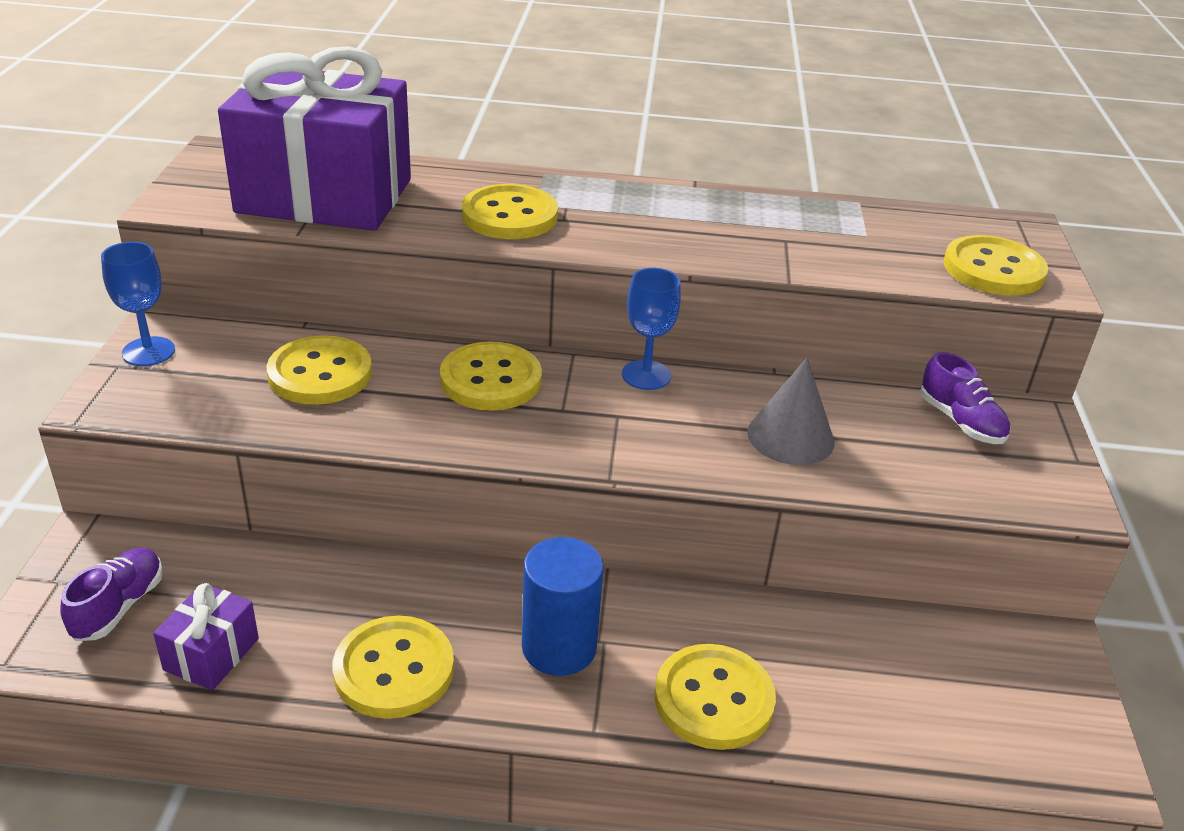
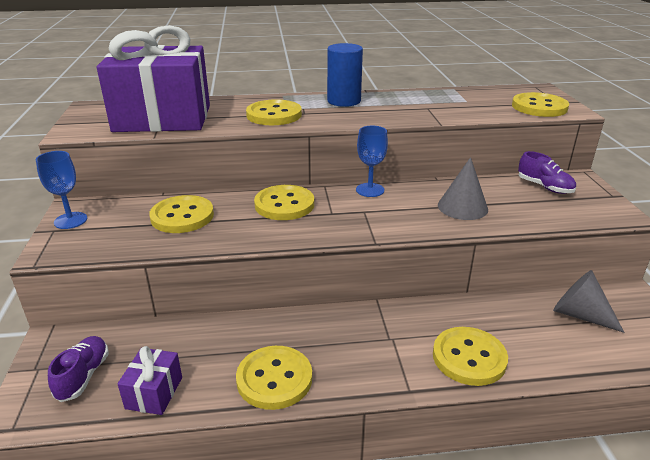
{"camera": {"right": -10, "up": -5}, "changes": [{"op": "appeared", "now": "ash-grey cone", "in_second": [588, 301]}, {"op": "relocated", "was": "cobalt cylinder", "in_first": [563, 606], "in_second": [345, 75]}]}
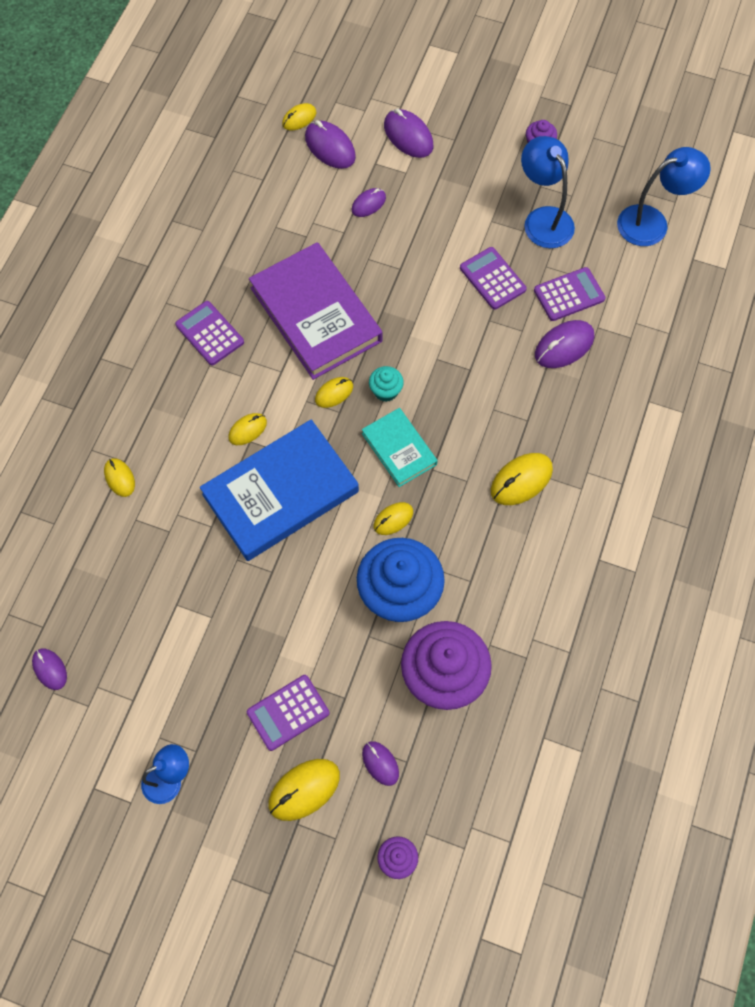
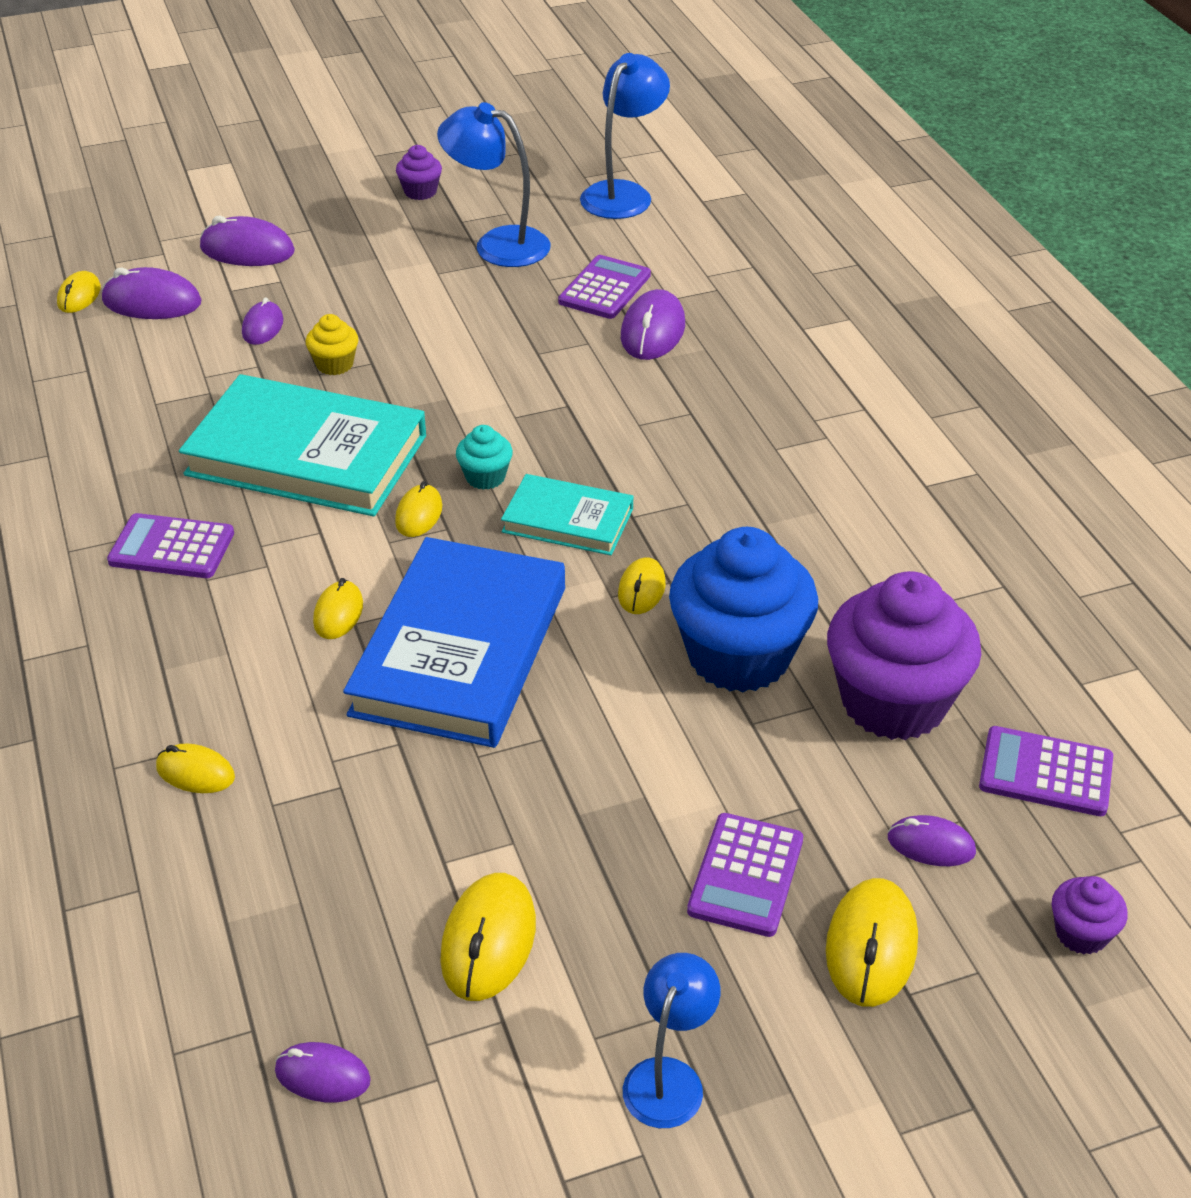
{"camera": {"right": -40, "up": -25}, "changes": [{"op": "appeared", "now": "bright yellow fairy cake", "in_second": [332, 344]}, {"op": "relocated", "was": "royal purple adding machine", "in_first": [493, 278], "in_second": [1046, 771]}, {"op": "relocated", "was": "bright yellow mouse", "in_first": [522, 479], "in_second": [488, 937]}, {"op": "colour", "was": "royal purple hardback", "now": "aqua hardback", "in_first": [316, 311], "in_second": [302, 445]}]}
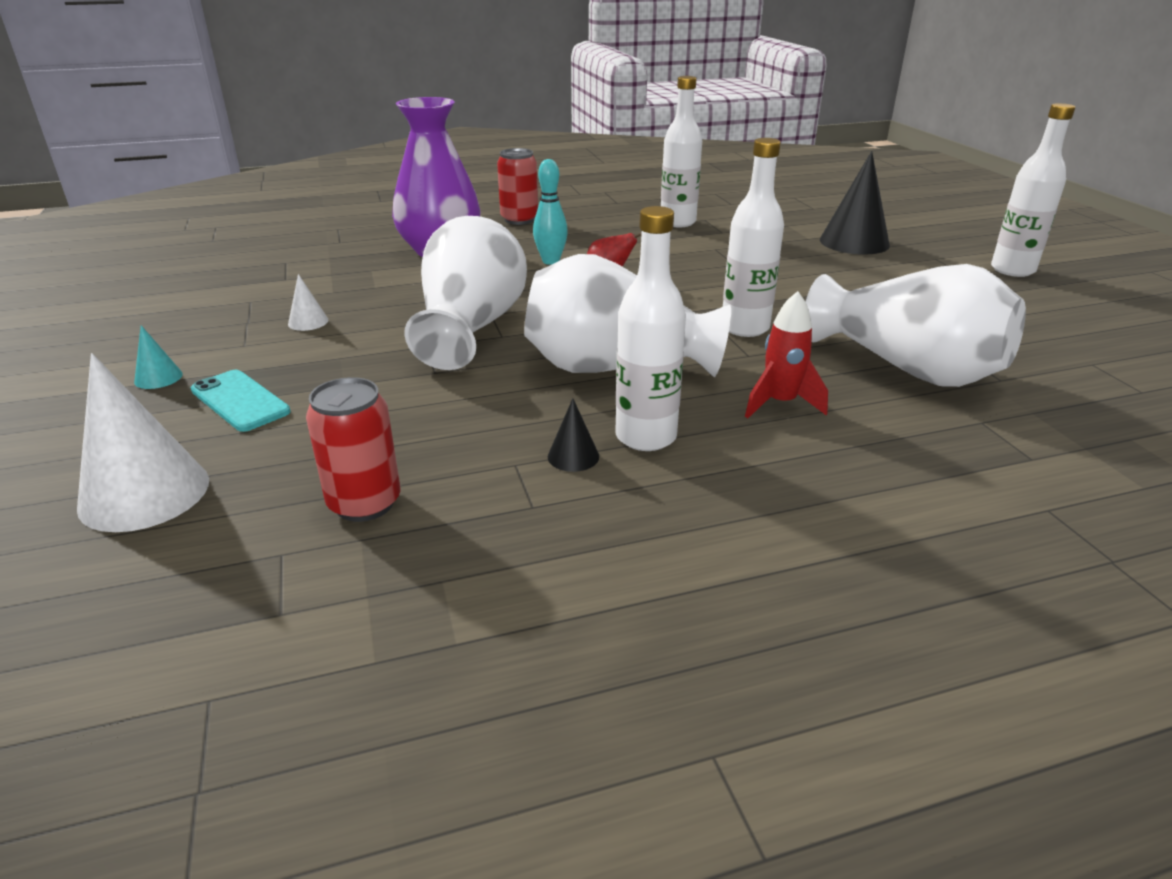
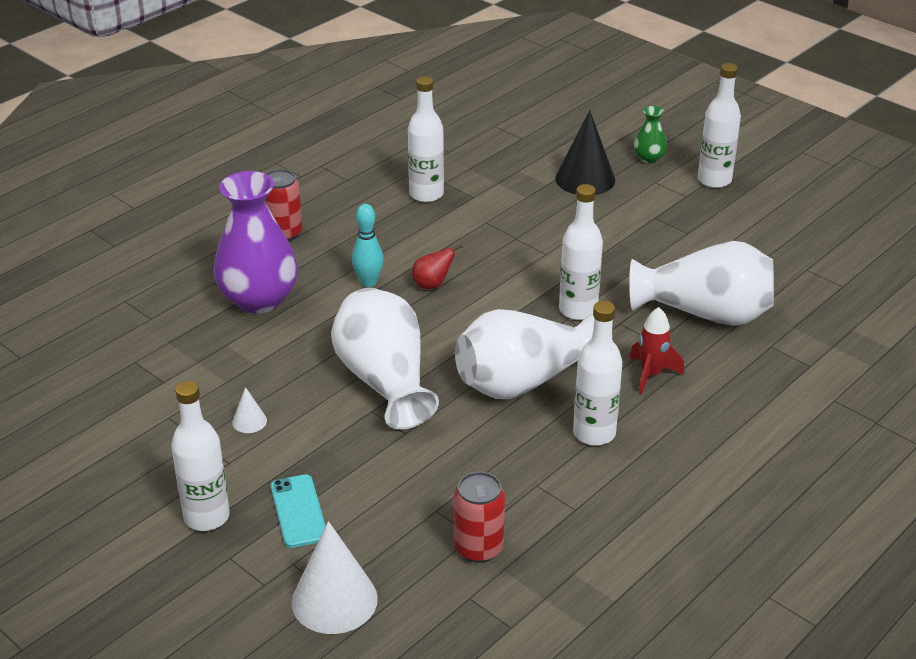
{"camera": {"right": -30, "up": 5}, "changes": [{"op": "missing", "was": "ebony cone", "in_first": [573, 435]}, {"op": "appeared", "now": "green vase", "in_second": [650, 134]}, {"op": "exchanged", "was": "aqua cone", "now": "pure white flask", "in_first": [158, 357], "in_second": [200, 456]}, {"op": "spun", "was": "aqua mobile phone", "in_first": [241, 401], "in_second": [298, 511], "clockwise": 60}]}
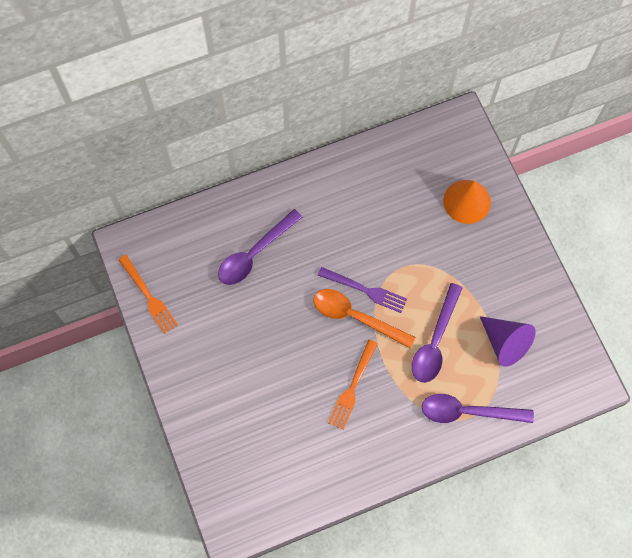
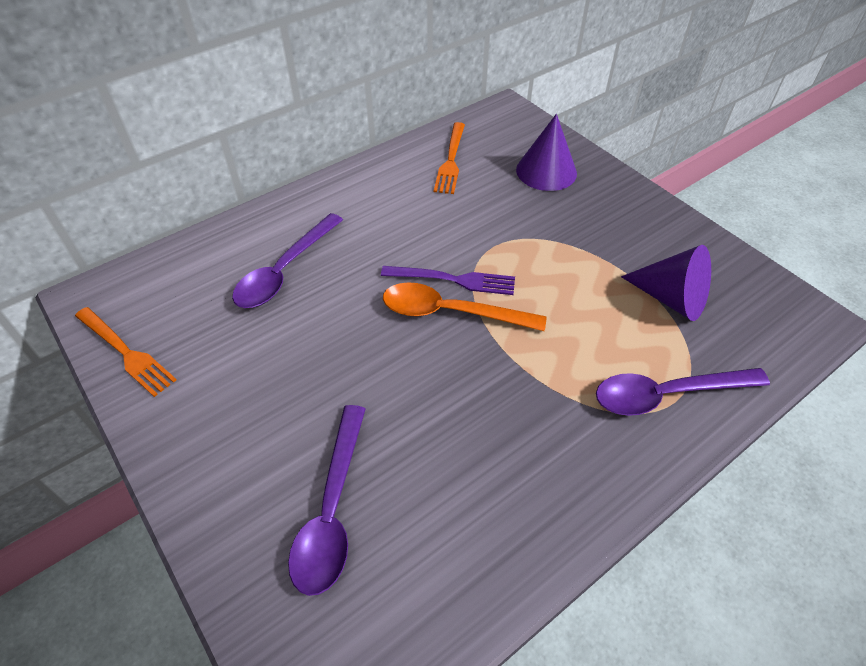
{"camera": {"right": -15, "up": -20}, "changes": [{"op": "relocated", "was": "orange table fork", "in_first": [353, 384], "in_second": [449, 158]}, {"op": "relocated", "was": "royal purple tablespoon", "in_first": [437, 333], "in_second": [327, 500]}, {"op": "colour", "was": "orange cone", "now": "royal purple cone", "in_first": [467, 202], "in_second": [546, 152]}]}
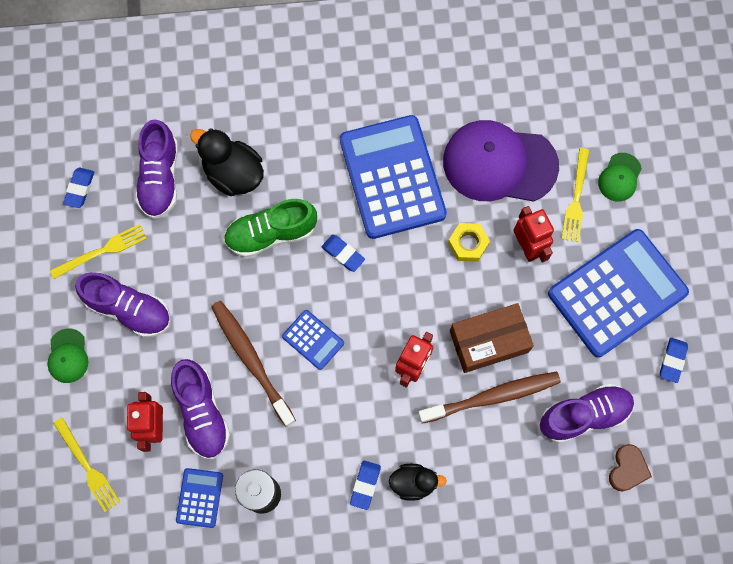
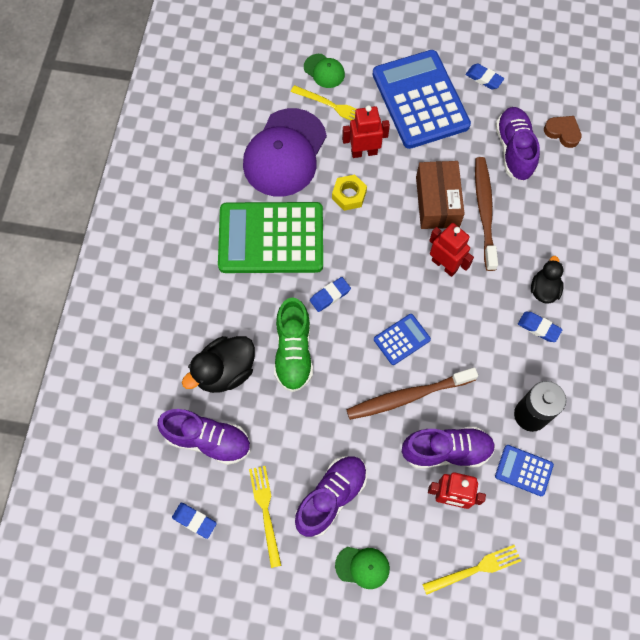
{"camera": {"right": -75, "up": -5}, "changes": [{"op": "colour", "was": "cobalt adding machine", "now": "green adding machine", "in_first": [393, 177], "in_second": [270, 237]}]}
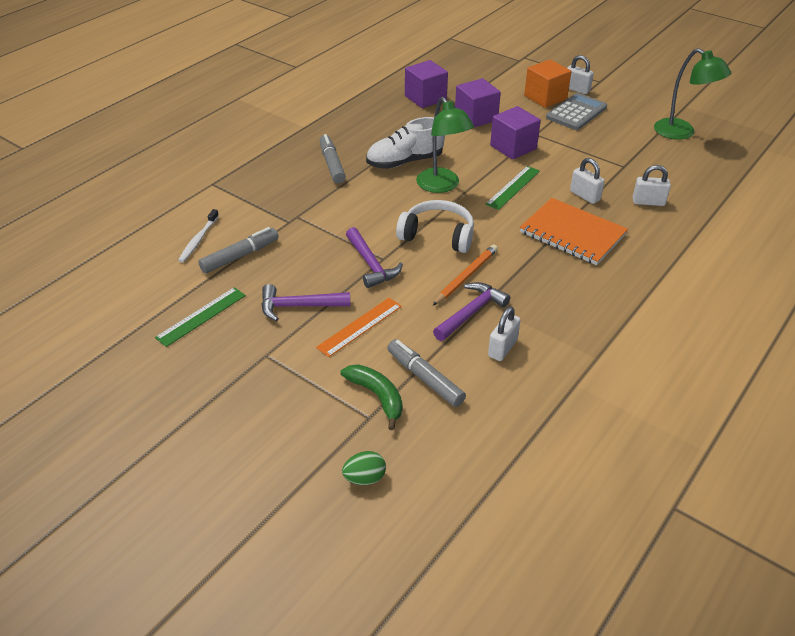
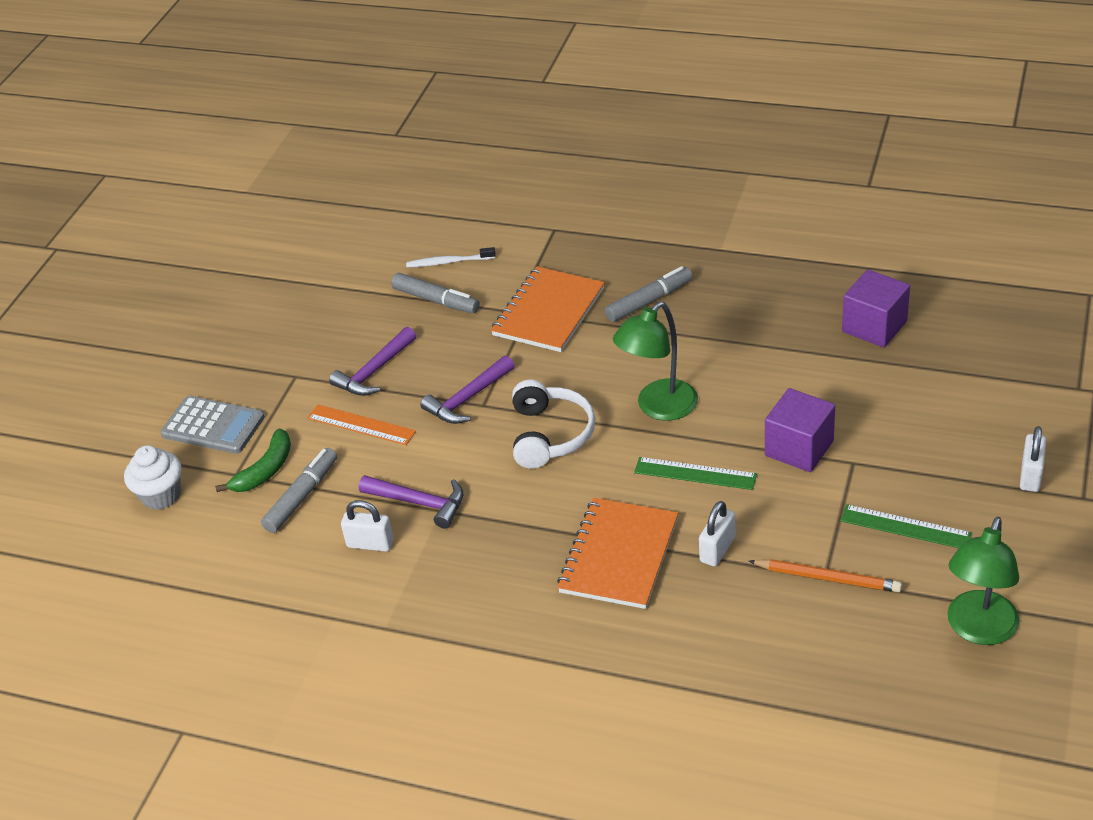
{"camera": {"right": 75, "up": 0}, "changes": [{"op": "missing", "was": "pure white sneaker", "in_first": [405, 143]}, {"op": "missing", "was": "royal purple block", "in_first": [478, 102]}, {"op": "missing", "was": "orange block", "in_first": [547, 83]}, {"op": "missing", "was": "pure white small lock", "in_first": [652, 185]}, {"op": "appeared", "now": "orange notebook", "in_second": [548, 309]}, {"op": "relocated", "was": "green measuring stick", "in_first": [200, 317], "in_second": [906, 526]}, {"op": "relocated", "was": "orange wooden pencil", "in_first": [465, 275], "in_second": [825, 575]}, {"op": "relocated", "was": "ash-grey adding machine", "in_first": [576, 111], "in_second": [213, 425]}, {"op": "exchanged", "was": "green toy egg", "now": "pure white fairy cake", "in_first": [364, 468], "in_second": [153, 477]}, {"op": "spun", "was": "royal purple claw hammer", "in_first": [305, 302], "in_second": [372, 361], "clockwise": -120}]}
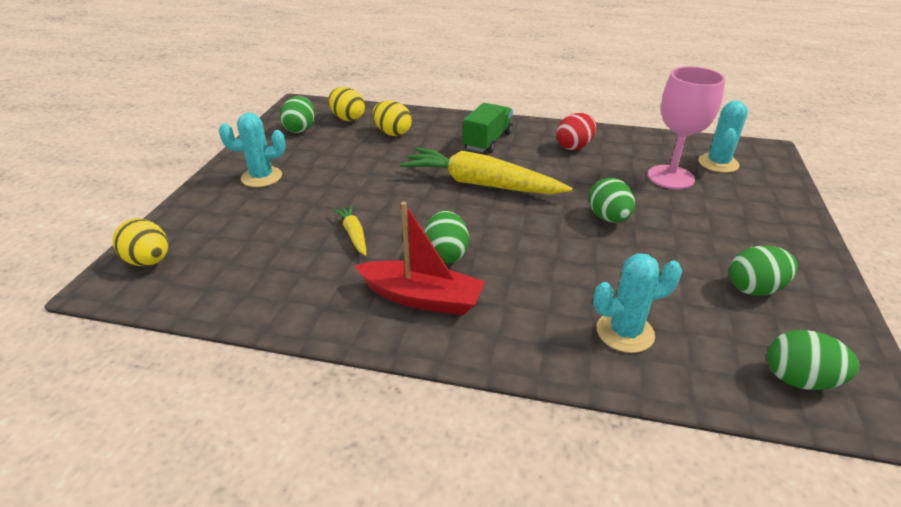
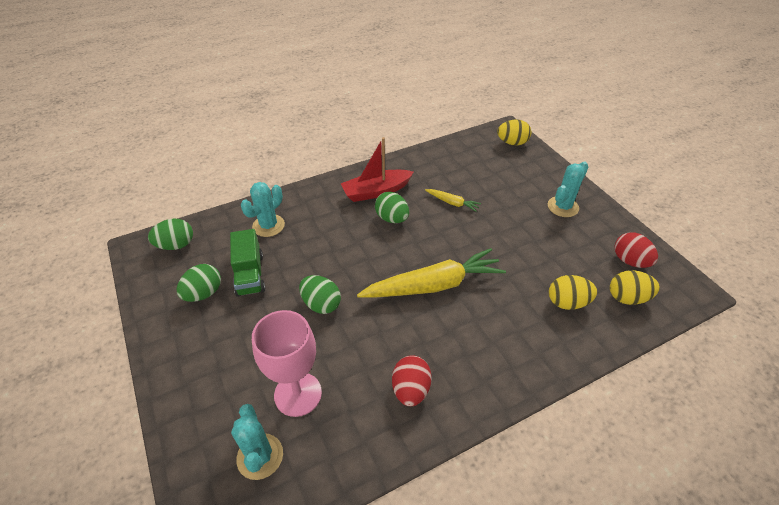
{"camera": {"right": 140, "up": 10}, "changes": [{"op": "relocated", "was": "green truck", "in_first": [488, 128], "in_second": [247, 263]}, {"op": "colour", "was": "green toy egg", "now": "scarlet toy egg", "in_first": [297, 114], "in_second": [636, 250]}]}
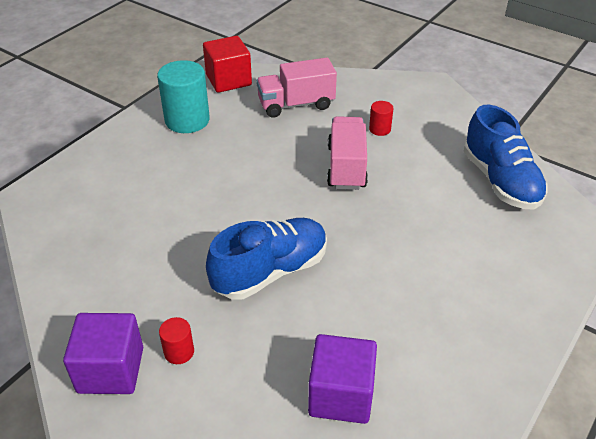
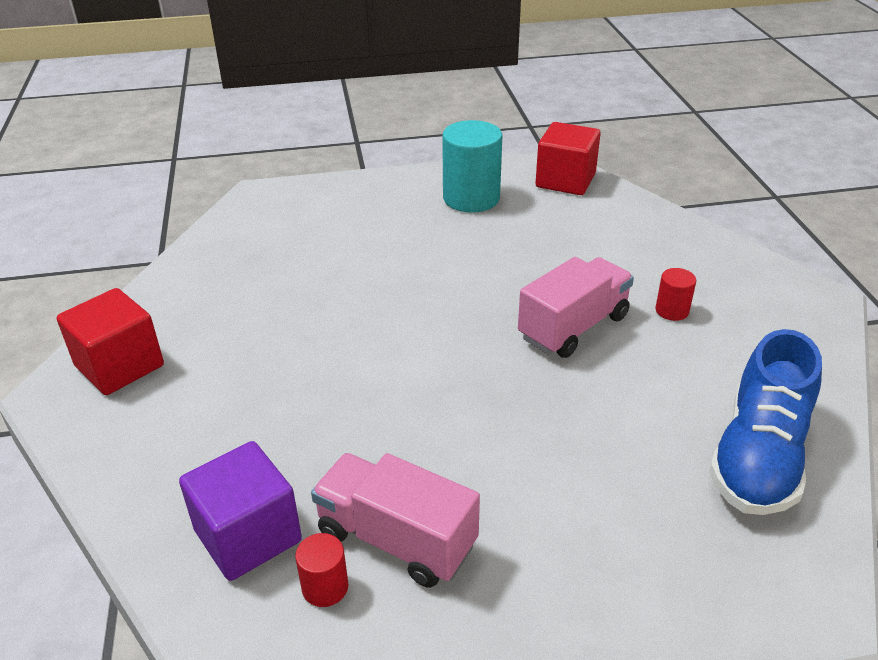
{"camera": {"right": 45, "up": -5}, "changes": [{"op": "missing", "was": "cobalt sneaker", "in_first": [266, 259]}, {"op": "relocated", "was": "scarlet cylinder", "in_first": [176, 340], "in_second": [321, 570]}, {"op": "relocated", "was": "rosy truck", "in_first": [296, 88], "in_second": [395, 520]}, {"op": "colour", "was": "royal purple block", "now": "scarlet block", "in_first": [103, 353], "in_second": [110, 341]}]}
